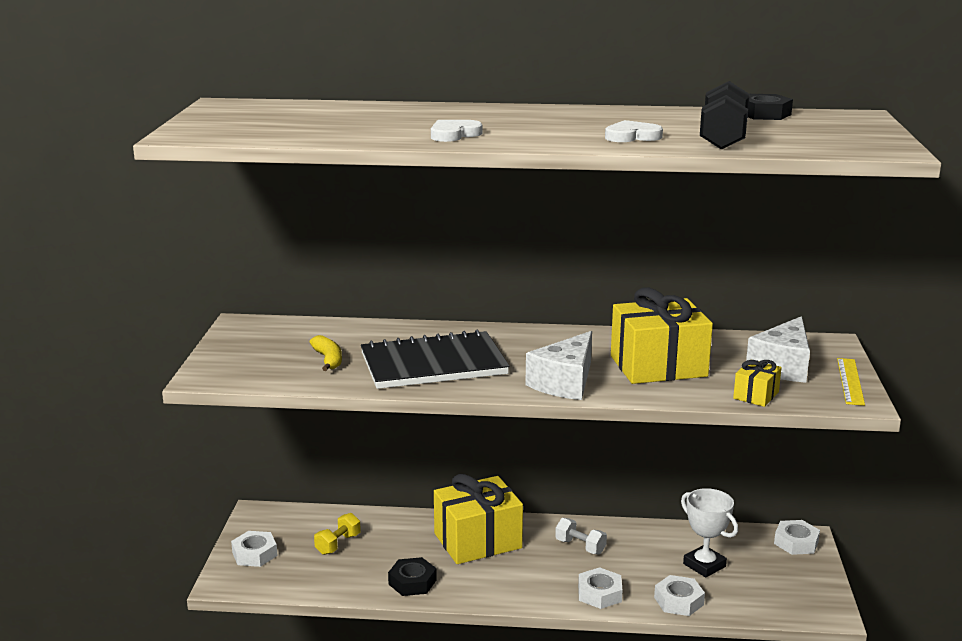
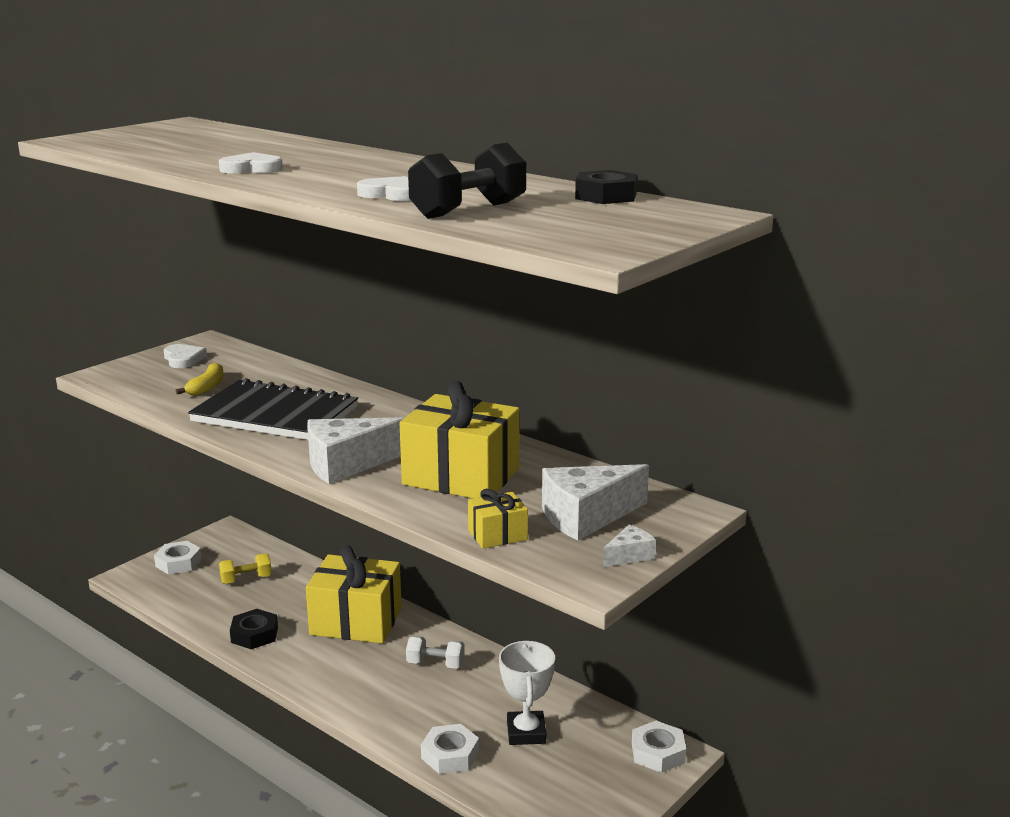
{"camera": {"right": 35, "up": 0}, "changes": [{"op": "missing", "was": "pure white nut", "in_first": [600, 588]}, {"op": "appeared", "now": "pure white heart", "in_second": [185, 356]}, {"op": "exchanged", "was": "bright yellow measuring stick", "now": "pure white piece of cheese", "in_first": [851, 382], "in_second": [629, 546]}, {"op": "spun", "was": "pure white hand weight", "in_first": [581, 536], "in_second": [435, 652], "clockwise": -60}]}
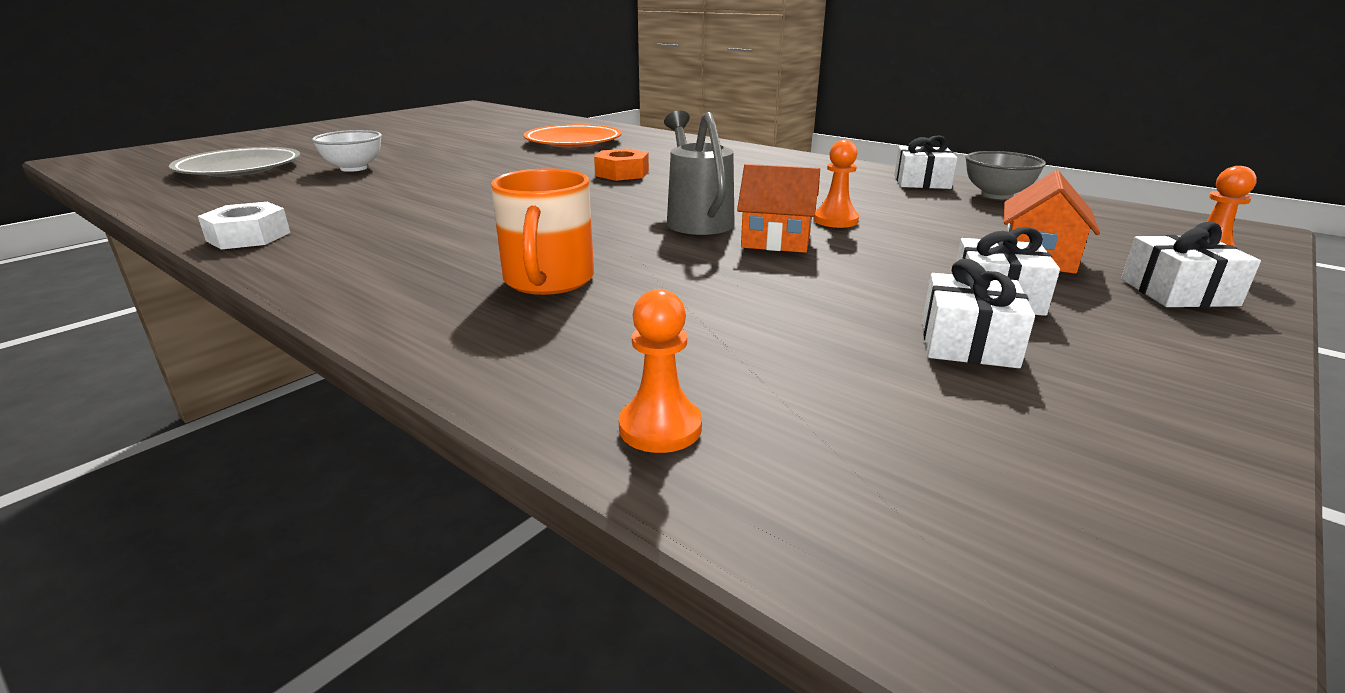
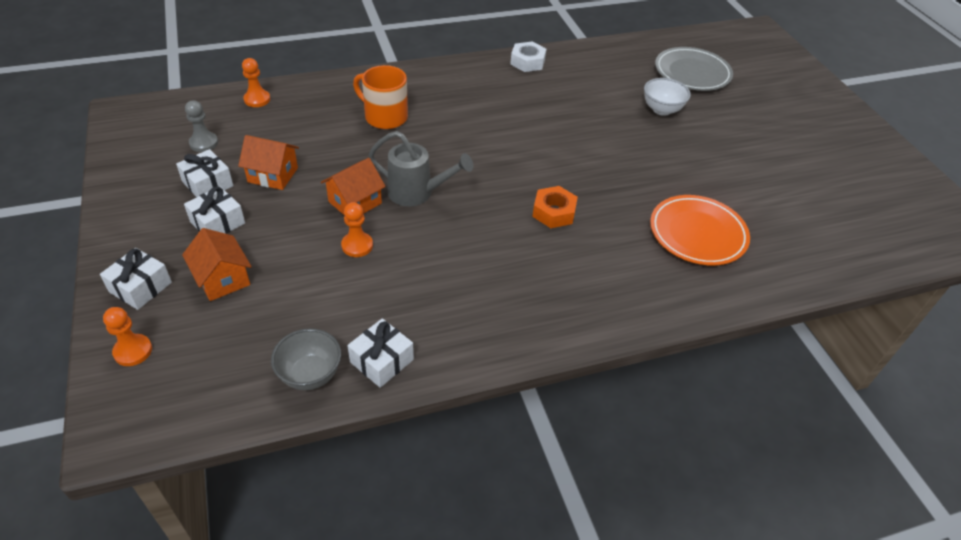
{"camera": {"right": 120, "up": 20}, "changes": [{"op": "appeared", "now": "ash-grey chess pawn", "in_second": [201, 126]}, {"op": "appeared", "now": "orange toy house", "in_second": [268, 162]}]}
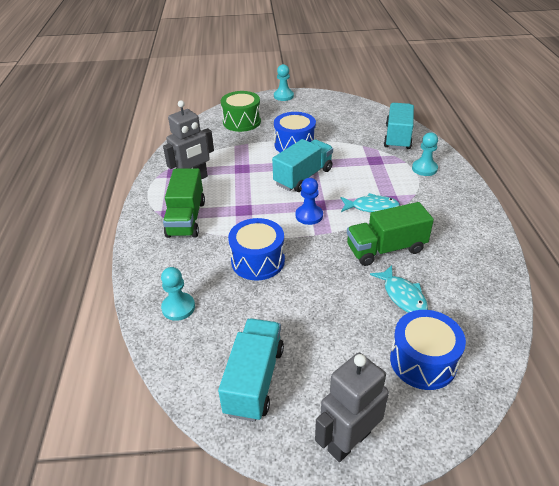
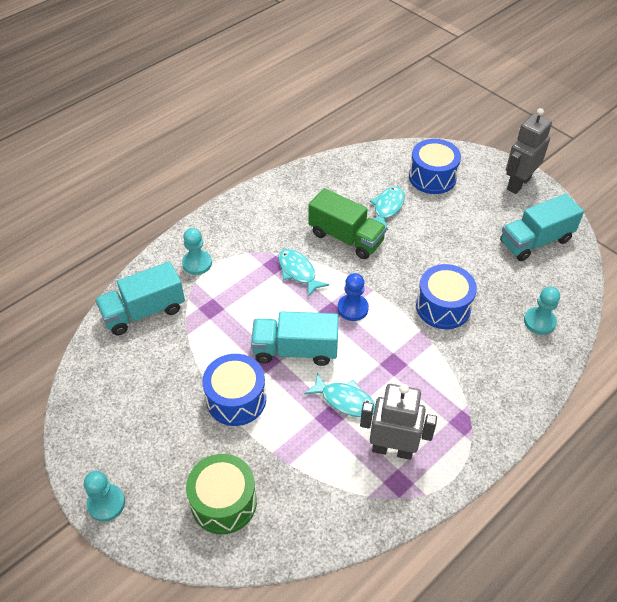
{"camera": {"right": -130, "up": 10}, "changes": [{"op": "missing", "was": "green truck", "in_first": [184, 203]}, {"op": "appeared", "now": "aqua fish figure", "in_second": [340, 395]}, {"op": "spun", "was": "ash-grey toy robot", "in_first": [352, 407], "in_second": [529, 151], "clockwise": 120}]}
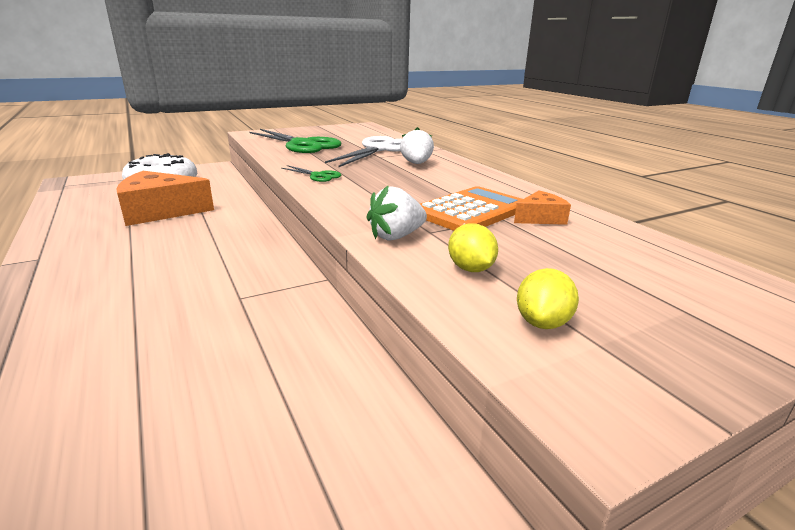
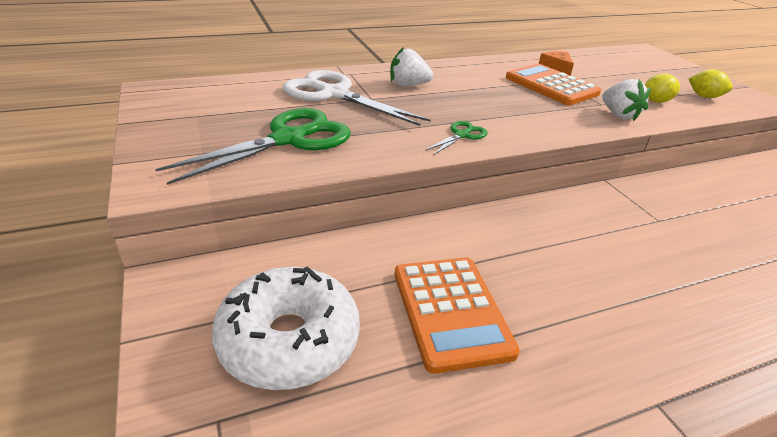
{"camera": {"right": -85, "up": 10}, "changes": [{"op": "exchanged", "was": "orange piece of cheese", "now": "orange adding machine", "in_first": [165, 198], "in_second": [457, 315]}]}
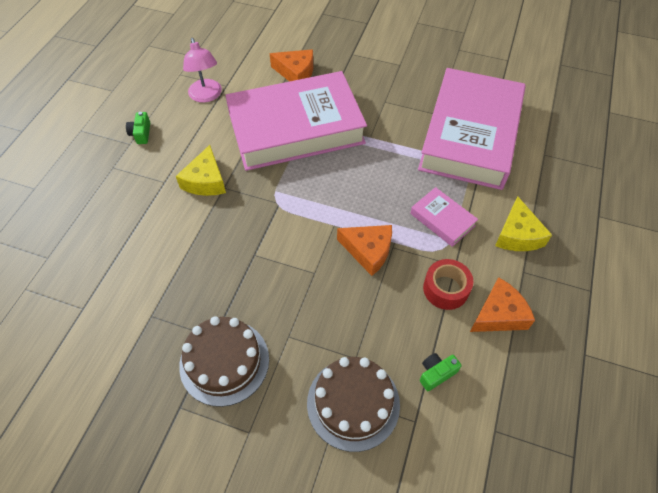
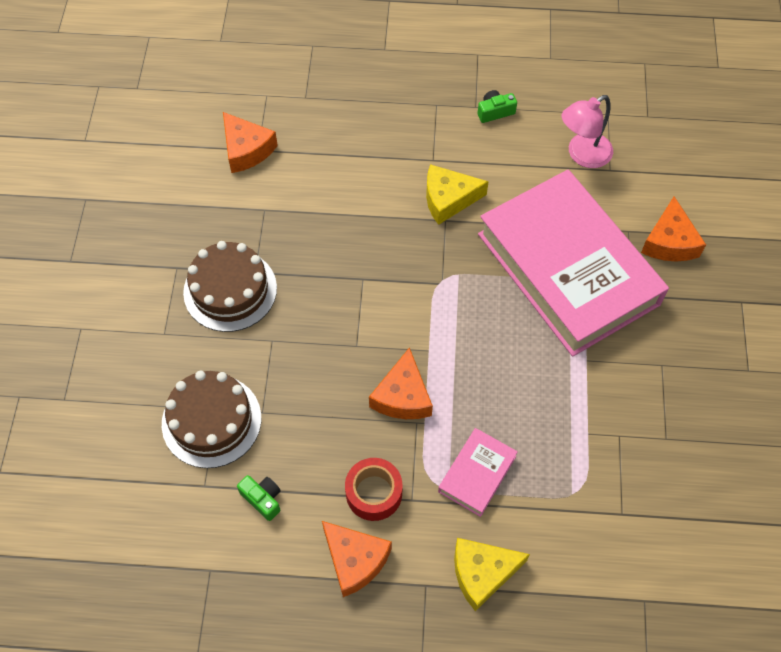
{"camera": {"right": 75, "up": 5}, "changes": [{"op": "missing", "was": "rosy hardback", "in_first": [472, 129]}, {"op": "appeared", "now": "orange piece of cheese", "in_second": [250, 142]}]}
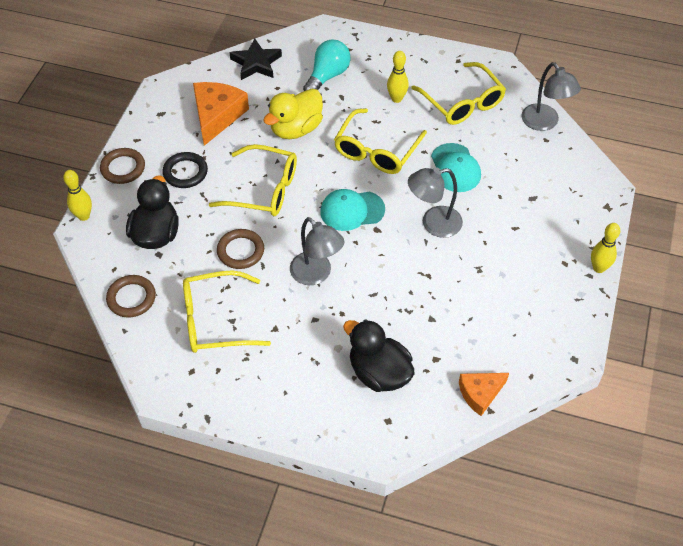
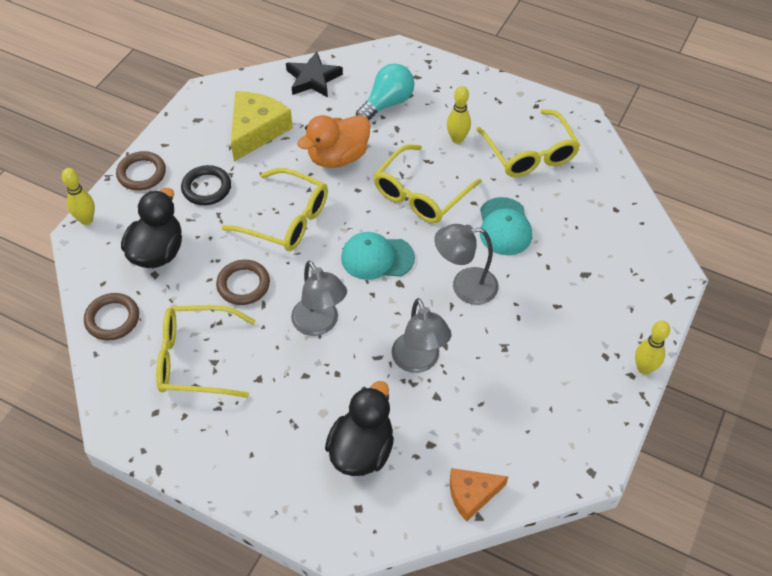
{"camera": {"right": 10, "up": 0}, "changes": [{"op": "relocated", "was": "ash-grey desk lamp", "in_first": [551, 96], "in_second": [421, 335]}, {"op": "colour", "was": "orange piece of cheese", "now": "bright yellow piece of cheese", "in_first": [221, 114], "in_second": [262, 126]}, {"op": "colour", "was": "bright yellow toy duck", "now": "orange toy duck", "in_first": [293, 114], "in_second": [333, 141]}, {"op": "spun", "was": "ebony toy duck", "in_first": [378, 355], "in_second": [359, 428], "clockwise": 60}]}
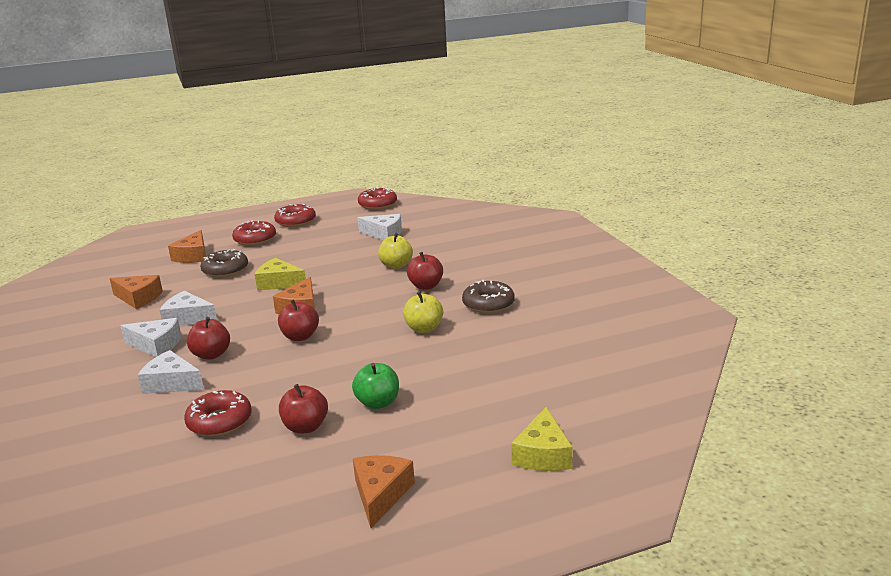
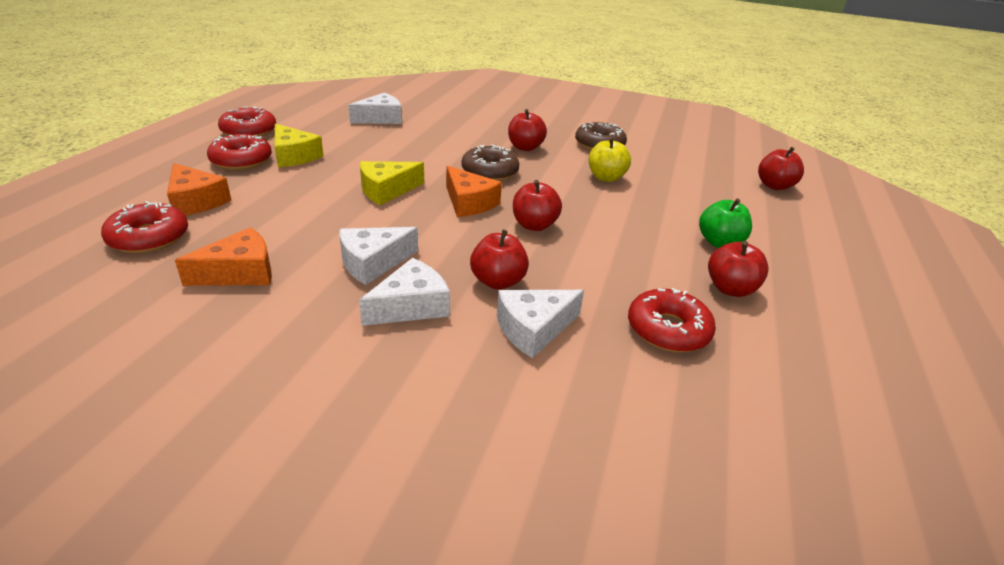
{"camera": {"right": -55, "up": 10}, "changes": [{"op": "missing", "was": "orange piece of cheese", "in_first": [384, 491]}, {"op": "missing", "was": "bright yellow toy apple", "in_first": [395, 251]}, {"op": "appeared", "now": "scarlet toy apple", "in_second": [781, 168]}, {"op": "relocated", "was": "dark brown doughnut", "in_first": [224, 263], "in_second": [490, 162]}, {"op": "relocated", "was": "scarlet doughnut", "in_first": [377, 198], "in_second": [144, 227]}, {"op": "relocated", "was": "bright yellow piece of cheese", "in_first": [542, 439], "in_second": [299, 145]}]}
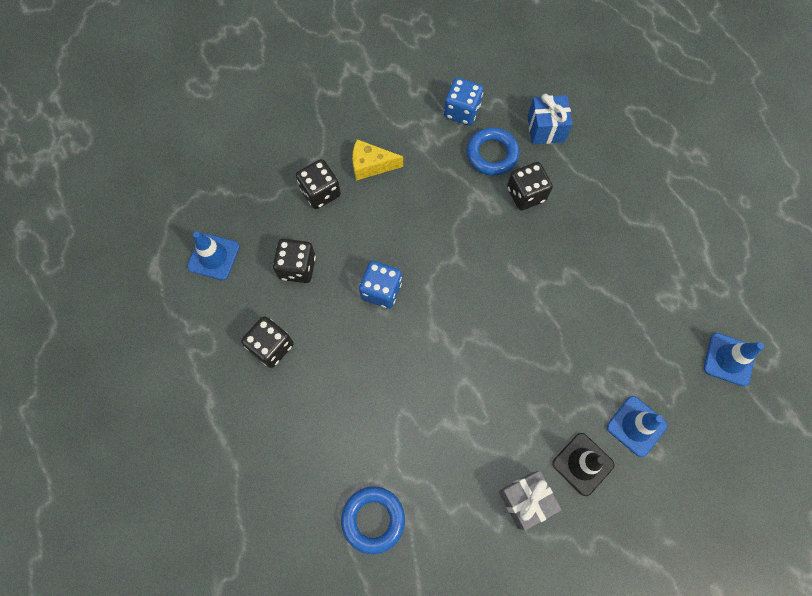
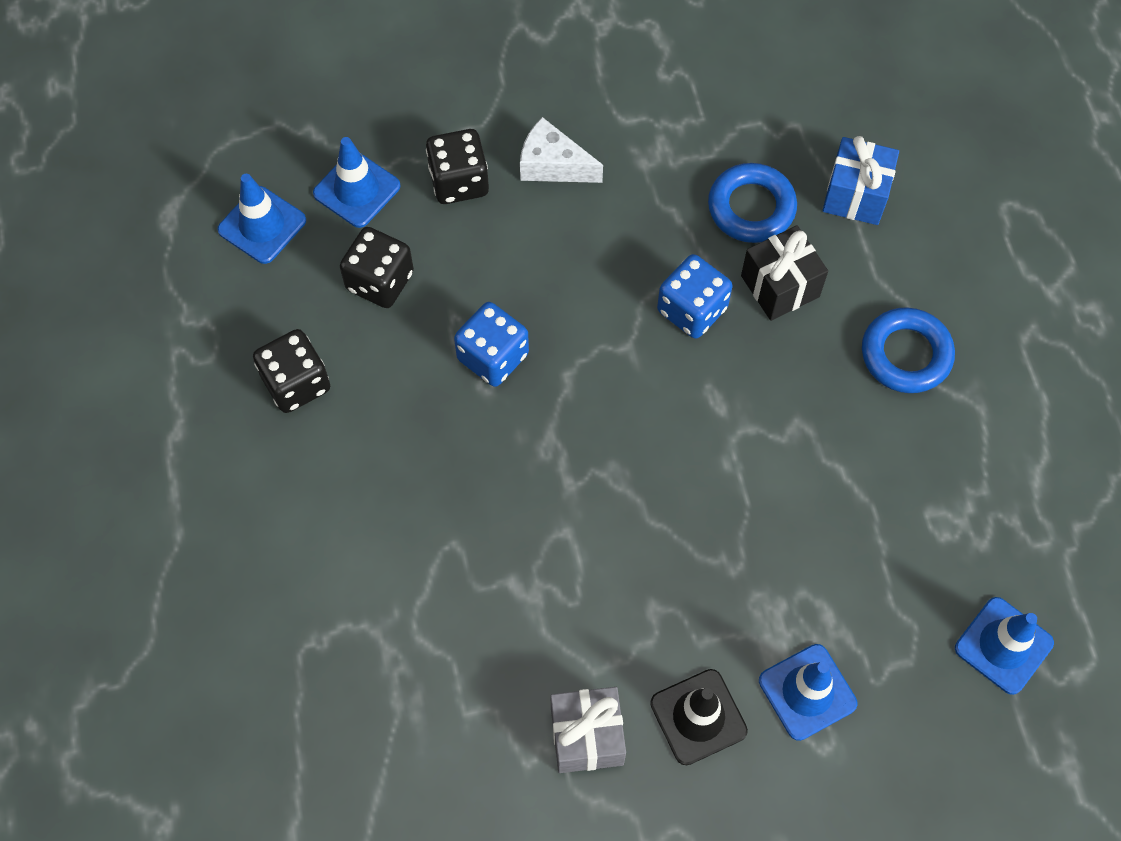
{"camera": {"right": 20, "up": -5}, "changes": [{"op": "appeared", "now": "cobalt road cone", "in_second": [356, 182]}, {"op": "relocated", "was": "cobalt hoop", "in_first": [373, 520], "in_second": [908, 350]}, {"op": "relocated", "was": "cobalt die", "in_first": [463, 101], "in_second": [694, 296]}, {"op": "exchanged", "was": "ebony die", "now": "ebony gift", "in_first": [530, 186], "in_second": [784, 273]}, {"op": "colour", "was": "bright yellow piece of cheese", "now": "pure white piece of cheese", "in_first": [377, 160], "in_second": [561, 150]}]}
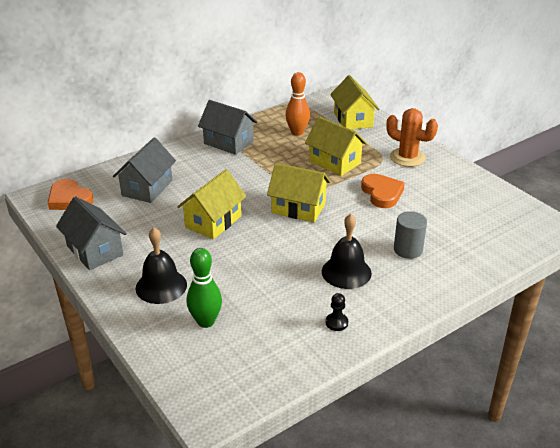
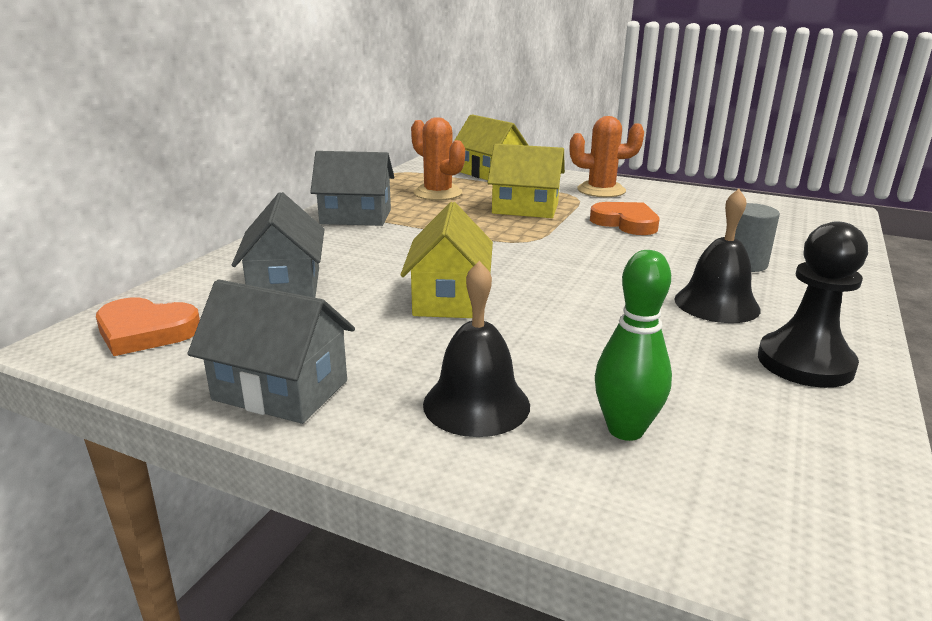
{"camera": {"right": -30, "up": -10}, "changes": [{"op": "missing", "was": "bright yellow toy house", "in_first": [299, 192]}, {"op": "exchanged", "was": "orange bowling pin", "now": "orange saguaro cactus", "in_first": [297, 104], "in_second": [438, 158]}, {"op": "size", "was": "ebony chess pawn", "in_first": [337, 312], "in_second": [813, 304], "ratio": 2.21}]}
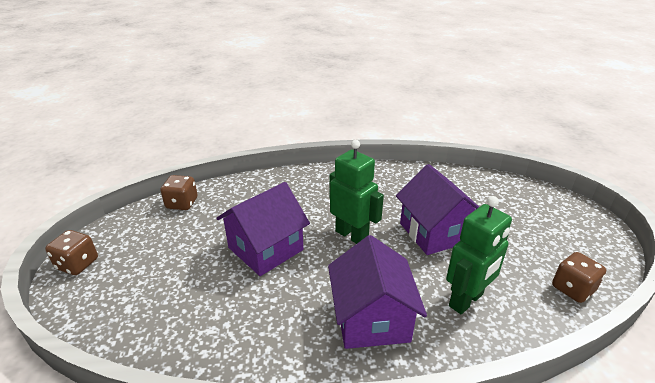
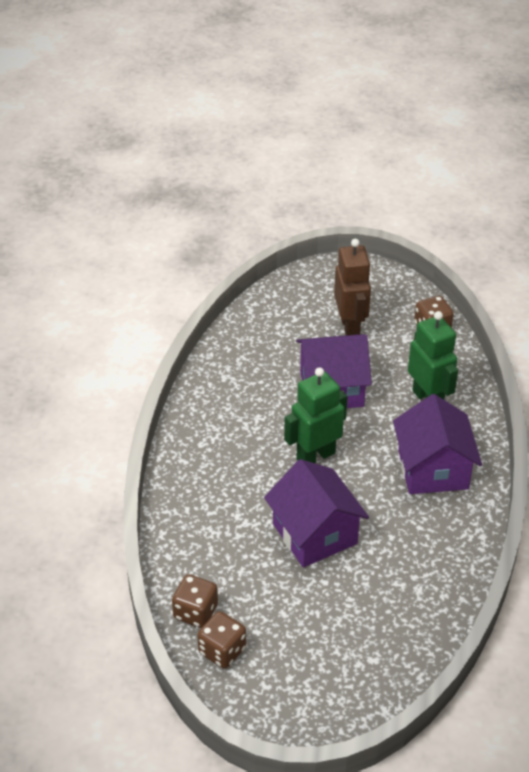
{"camera": {"right": -75, "up": 10}, "changes": [{"op": "appeared", "now": "dark brown toy robot", "in_second": [352, 287]}, {"op": "relocated", "was": "dark brown die", "in_first": [71, 252], "in_second": [221, 639]}, {"op": "spun", "was": "royal purple toy house", "in_first": [377, 292], "in_second": [437, 444], "clockwise": 75}]}
